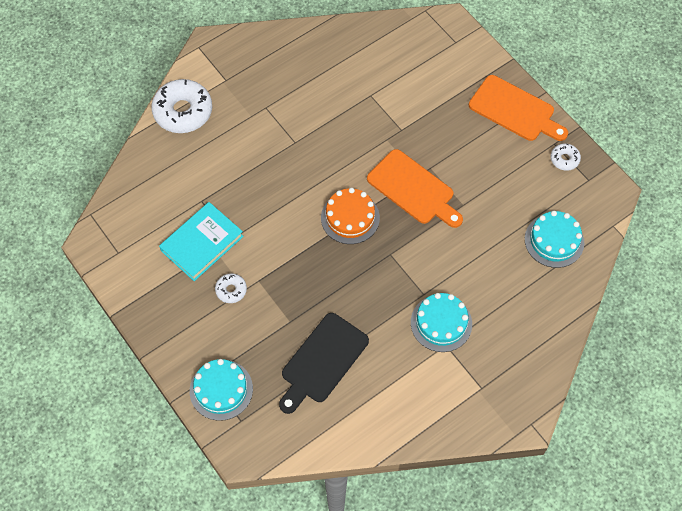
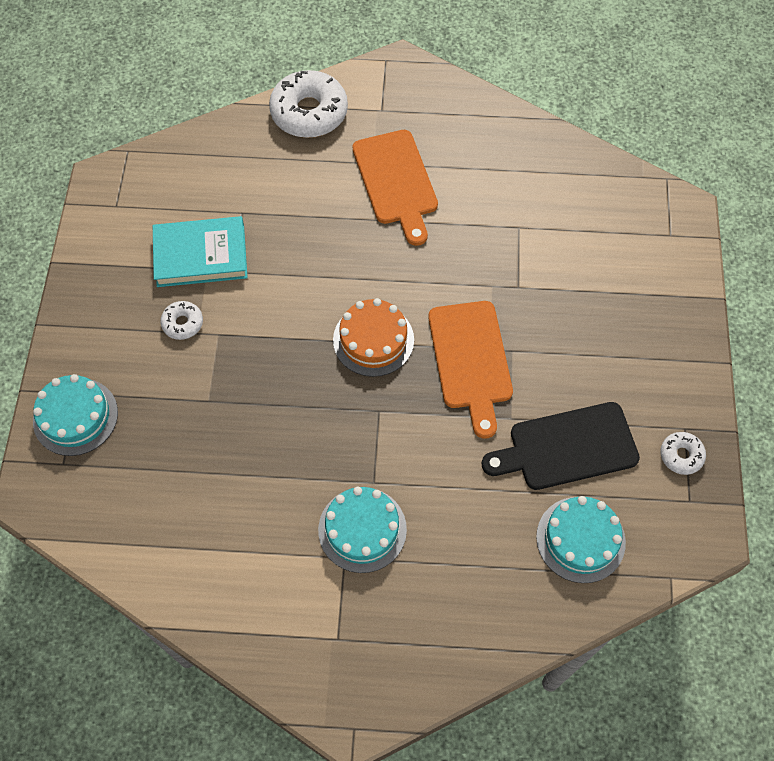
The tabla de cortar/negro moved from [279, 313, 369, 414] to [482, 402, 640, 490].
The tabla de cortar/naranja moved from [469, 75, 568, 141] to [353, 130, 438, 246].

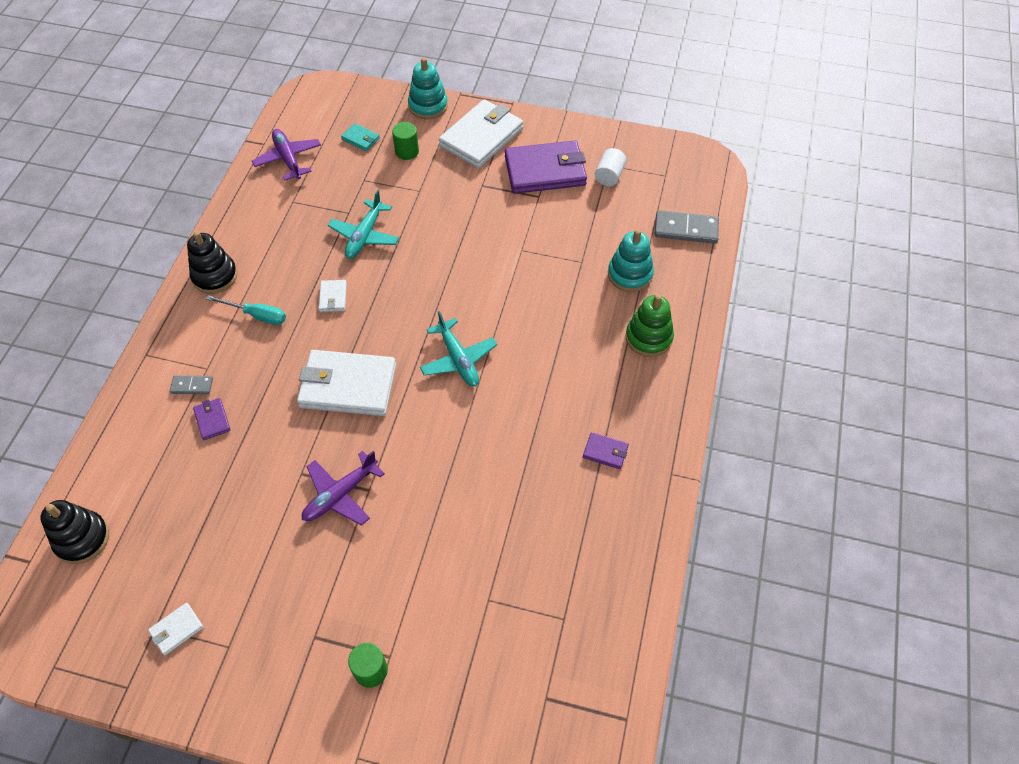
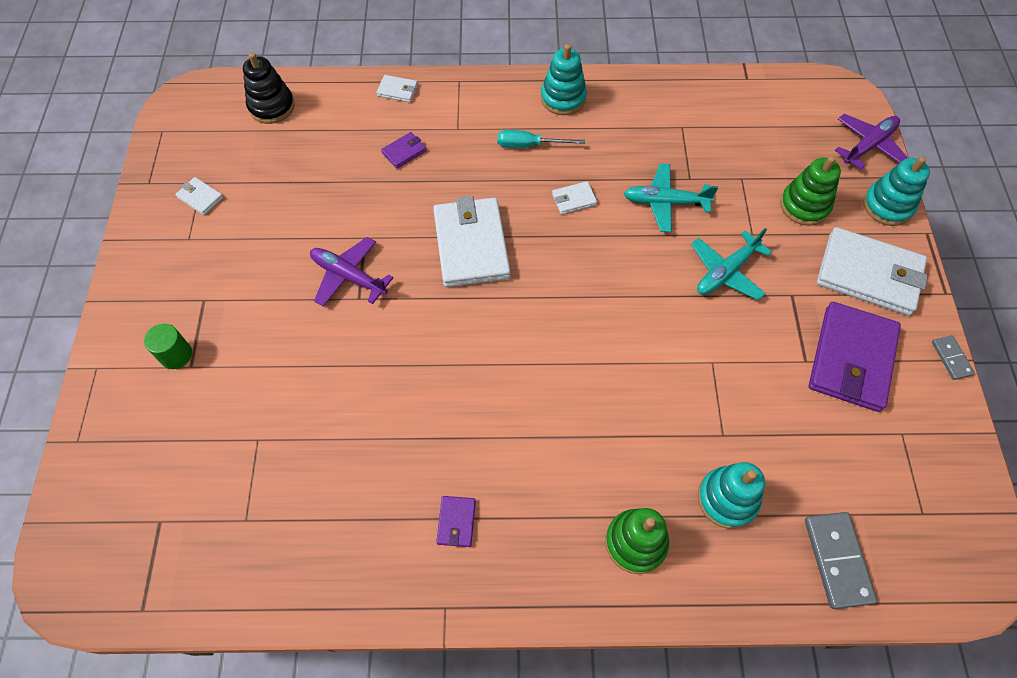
The ficha de dominó/gris moved from [170, 375, 213, 394] to [932, 335, 975, 380].
The juguete apilable/negro at [187, 231, 237, 294] became the juguete apilable/turquesa at [541, 44, 587, 115].
The destornillador/turquesa at [206, 295, 286, 325] turned 90 degrees clockwise.
The avión/morado moved from [252, 129, 321, 180] to [835, 114, 908, 169].
The cartera/turquesa at [341, 123, 380, 151] disappeared.
The cilindro/verde at [392, 122, 419, 160] was replaced by the juguete apilable/verde at [780, 156, 841, 226].
The avión/turquesa moved from [420, 311, 497, 386] to [691, 228, 772, 300].
The cartera/morado at [505, 140, 587, 194] turned 45 degrees clockwise.
The cilindro/blanco at [595, 148, 626, 186] disappeared.
The cartera/blanco at [376, 75, 418, 102] appeared.

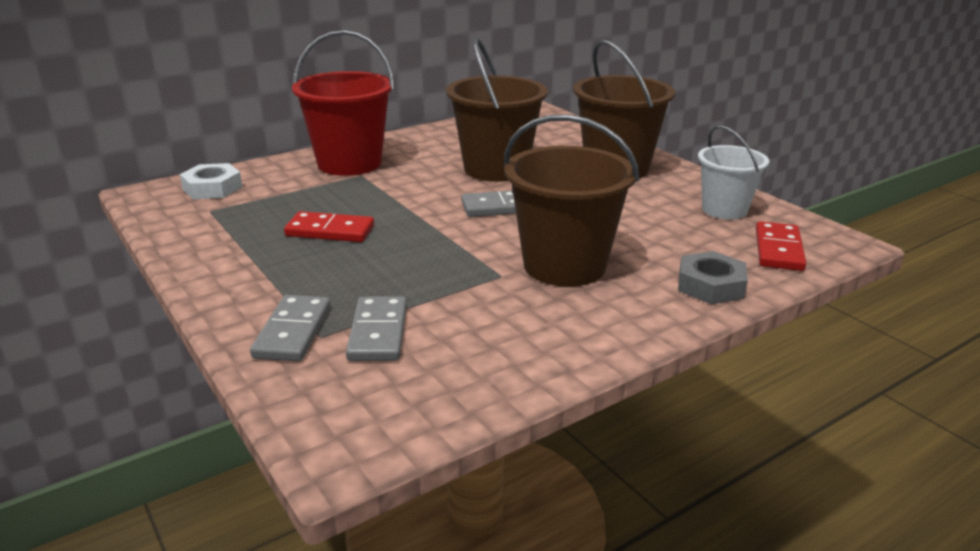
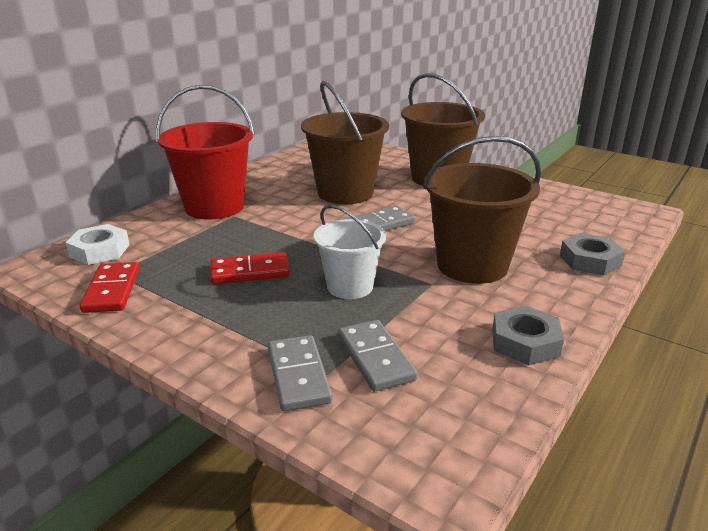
The balde/blanco moved from [698, 125, 769, 220] to [314, 205, 386, 299].
The ficha de dominó/rojo moved from [756, 221, 807, 271] to [80, 262, 139, 313].
The tuerca/gris at [492, 306, 564, 365] appeared.

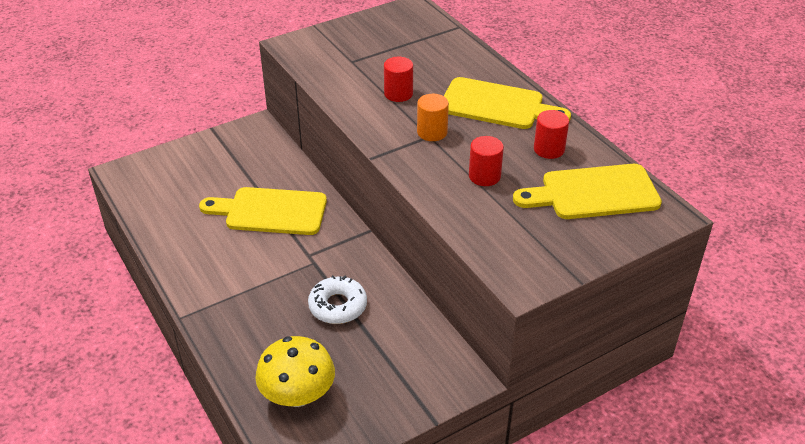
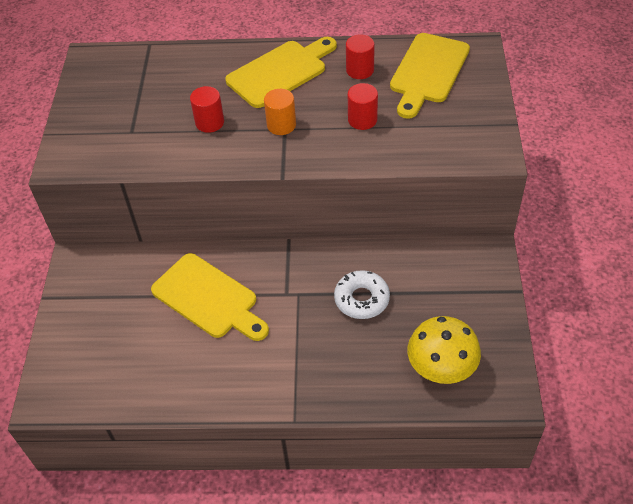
The tabla de cortar/amarillo at [199, 187, 327, 235] turned 90 degrees counterclockwise.

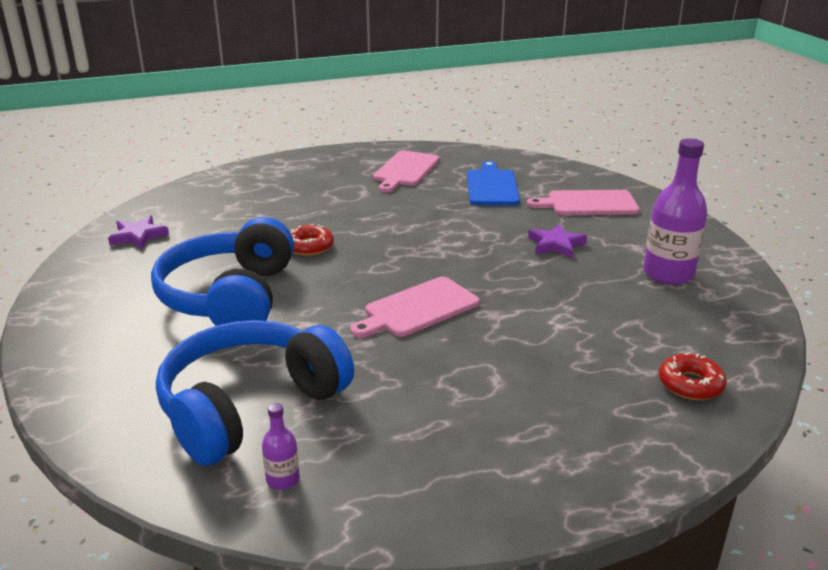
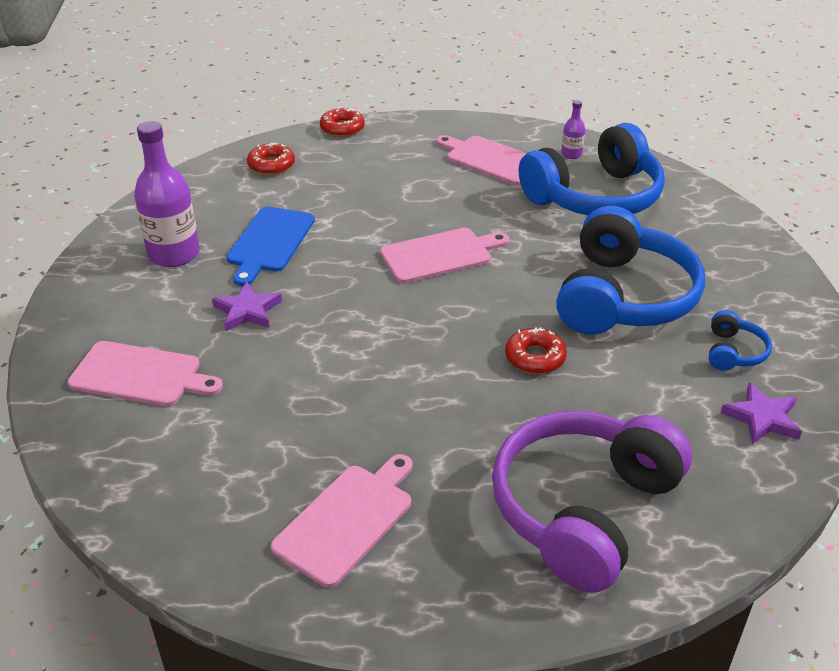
The tabla de cortar/azul moved from [467, 161, 520, 206] to [226, 207, 315, 286].
The rosquilla/rojo at [320, 107, 365, 137] appeared.
The tabla de cortar/rosa at [436, 135, 527, 185] appeared.
The auriculares/morado at [492, 411, 692, 593] appeared.
The auriculares/azul at [709, 310, 772, 371] appeared.

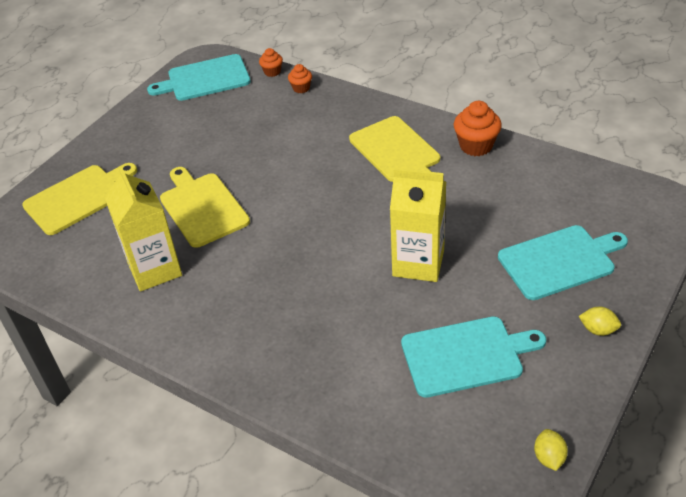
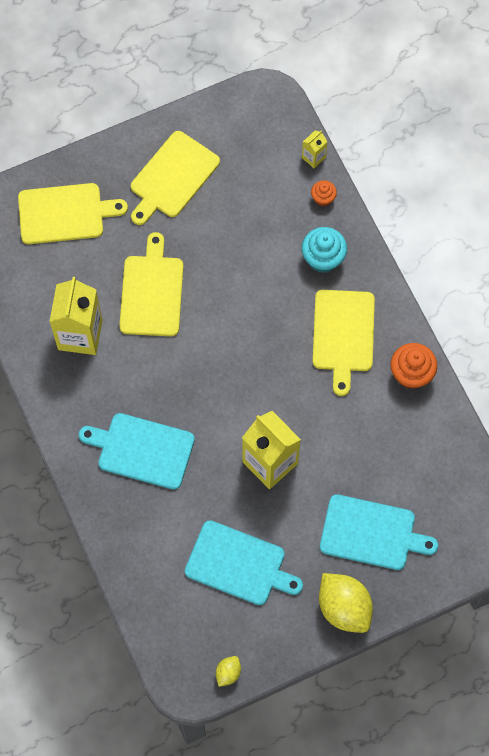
The tabla de cortar/turquesa moved from [147, 54, 251, 101] to [79, 413, 195, 490].
The magdalena/naranja at [259, 48, 283, 77] was replaced by the cartón de leche/amarillo at [302, 130, 328, 168].
The limón/amarillo at [579, 307, 621, 336] changed to 2.09 times the size.
The tabla de cortar/amarillo at [131, 131, 220, 225] appeared.
The magdalena/turquesa at [302, 227, 347, 273] appeared.

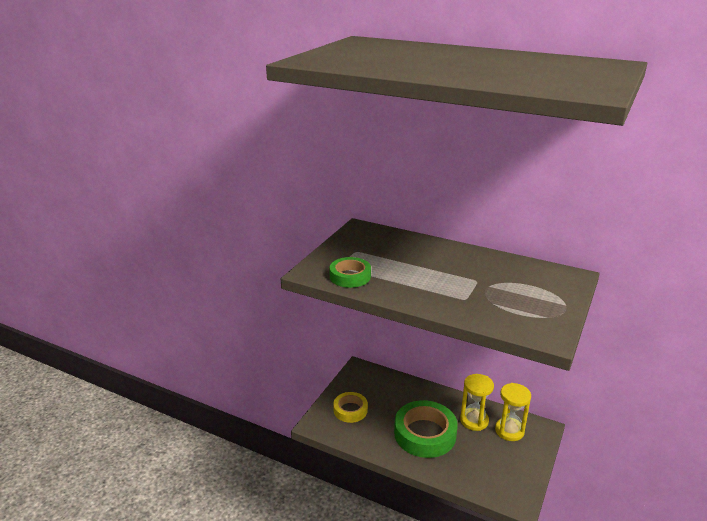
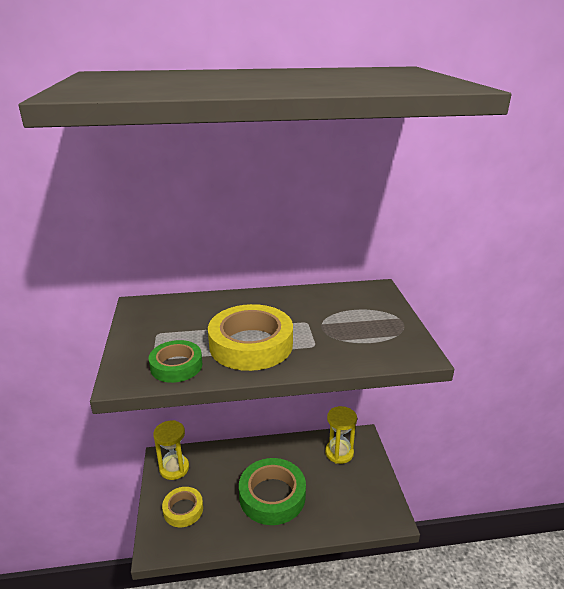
The reloj de arena/amarillo moved from [460, 374, 494, 431] to [153, 420, 189, 480].
The cinta adhesiva/amarillo at [208, 304, 293, 371] appeared.

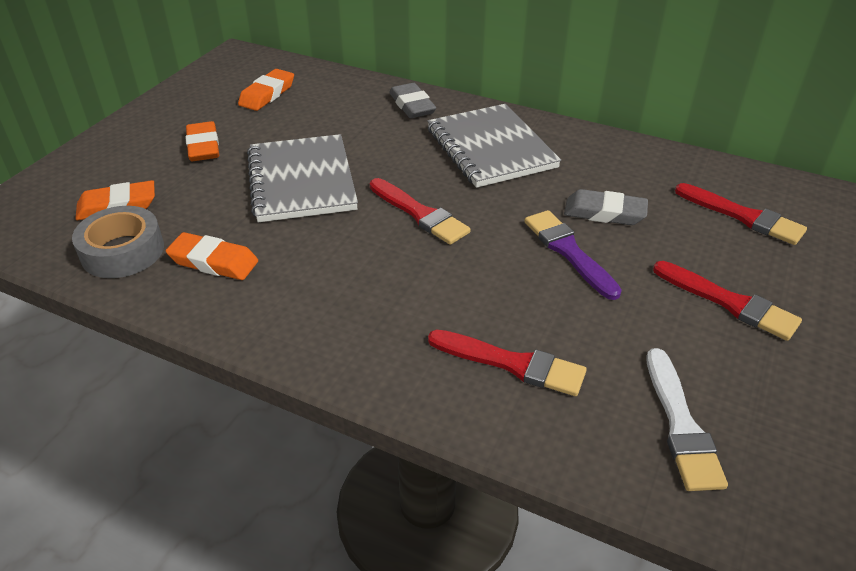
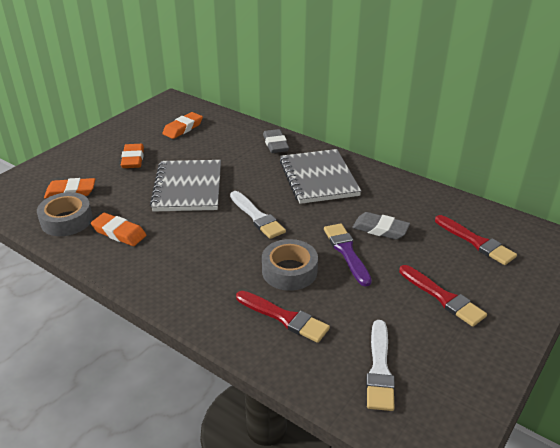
The pincel/rojo at [370, 178, 471, 245] became the pincel/blanco at [230, 191, 286, 239].
The cinta adhesiva/gris at [262, 239, 318, 291] appeared.

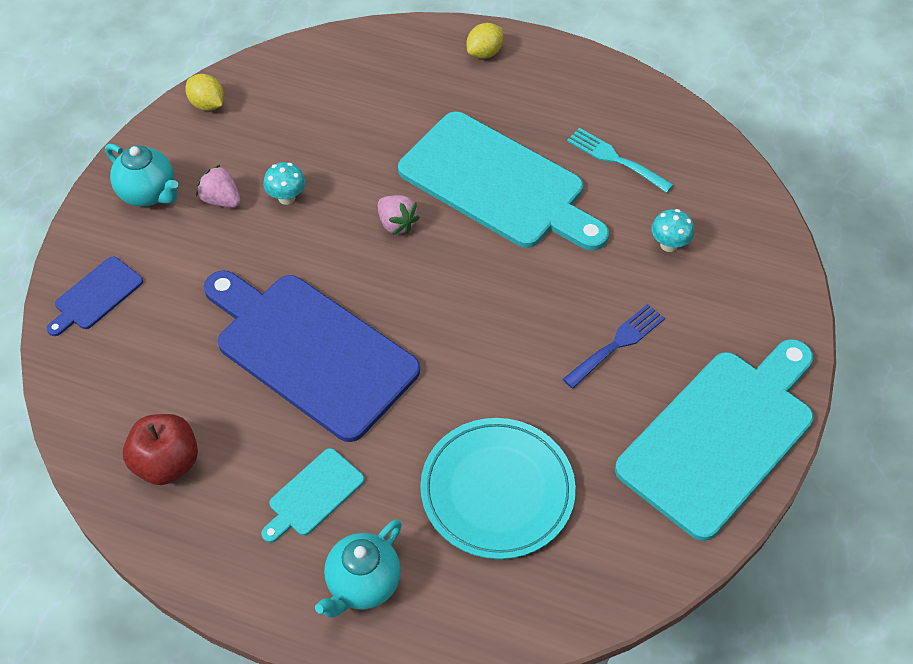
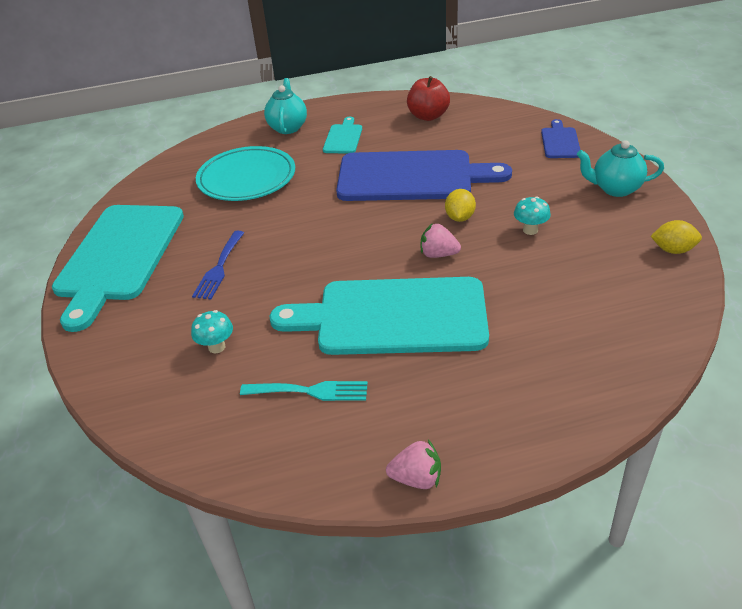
The fresa/rosa moved from [196, 165, 241, 208] to [386, 440, 441, 489].
The limón/amarillo moved from [467, 23, 503, 59] to [445, 189, 476, 222].

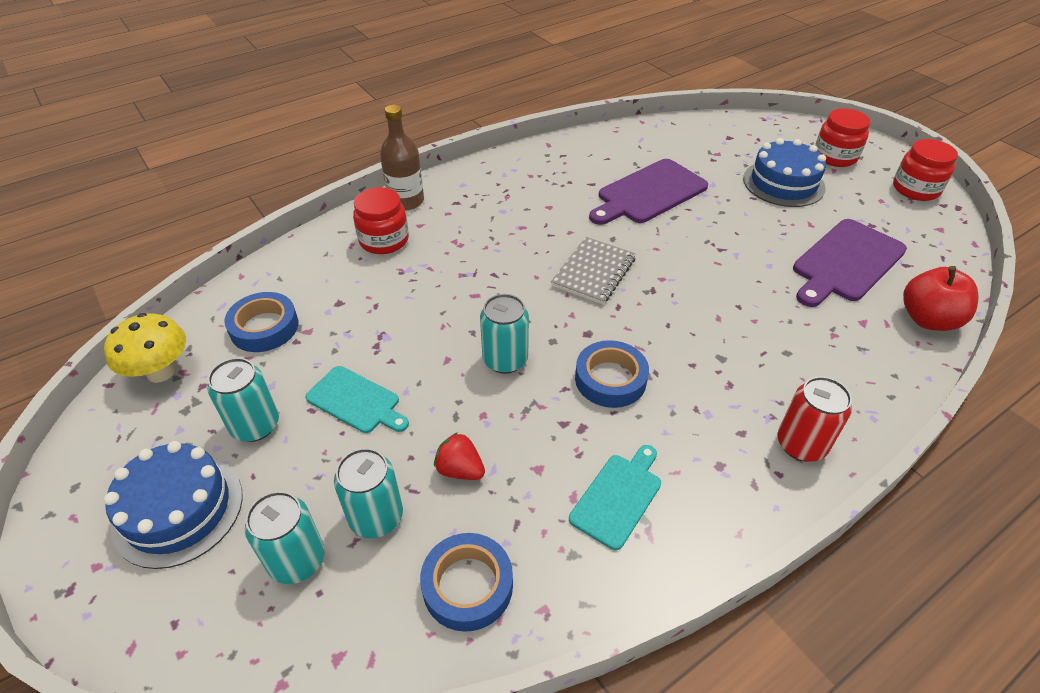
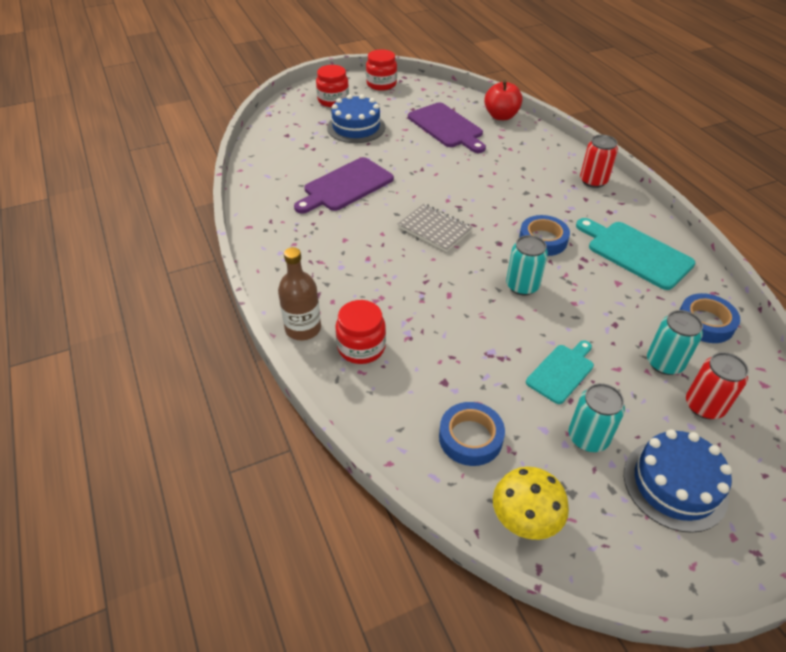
The lata/turquesa at [245, 491, 325, 584] became the lata/rojo at [686, 352, 749, 419].
The fresa/rojo at [434, 432, 485, 480] disappeared.
The tabla de cortar/turquesa at [569, 445, 661, 550] changed to 1.62 times the size.
The tabla de cortar/morado at [589, 159, 708, 225] turned 75 degrees clockwise.

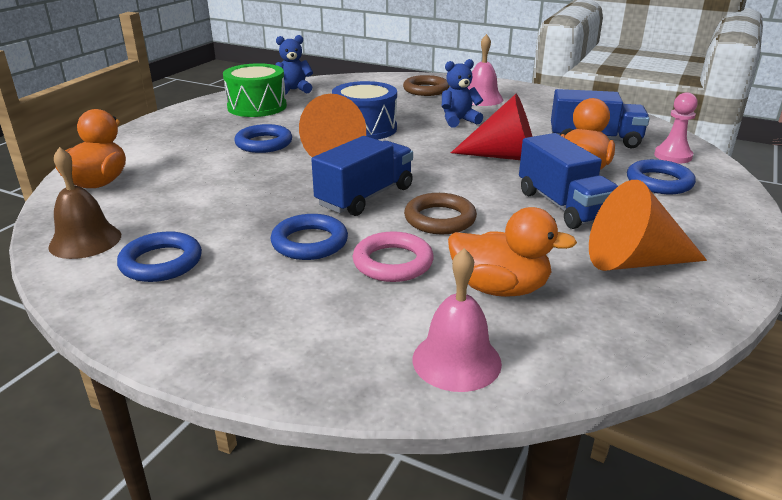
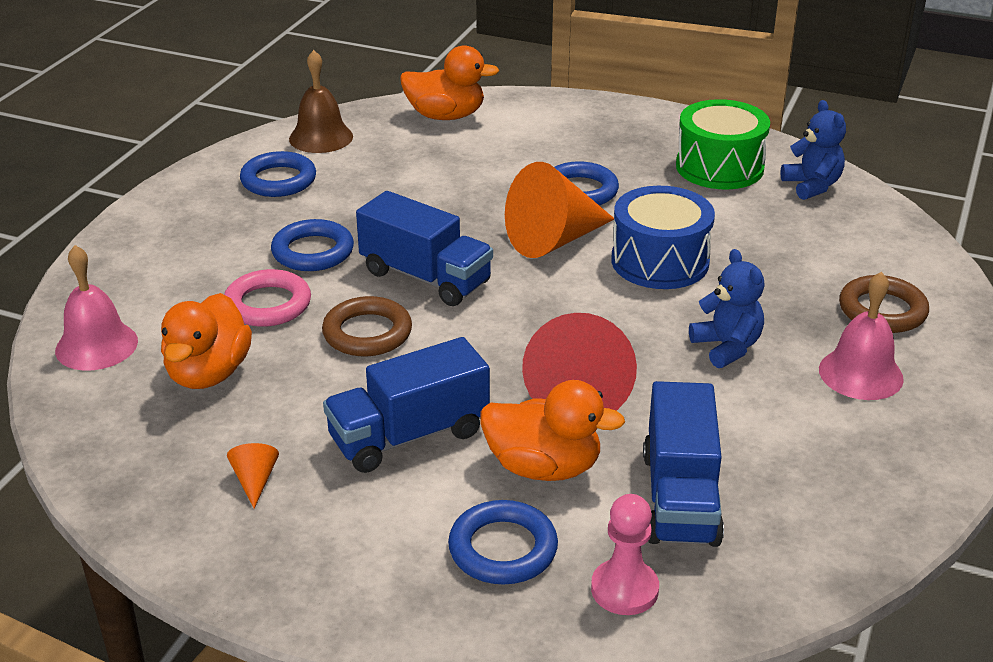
The cono/naranja at [589, 180, 707, 271] changed to 0.43 times the size.

